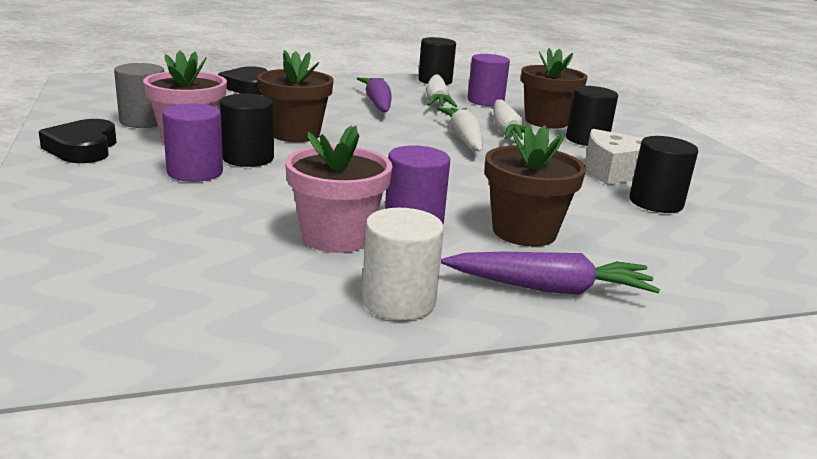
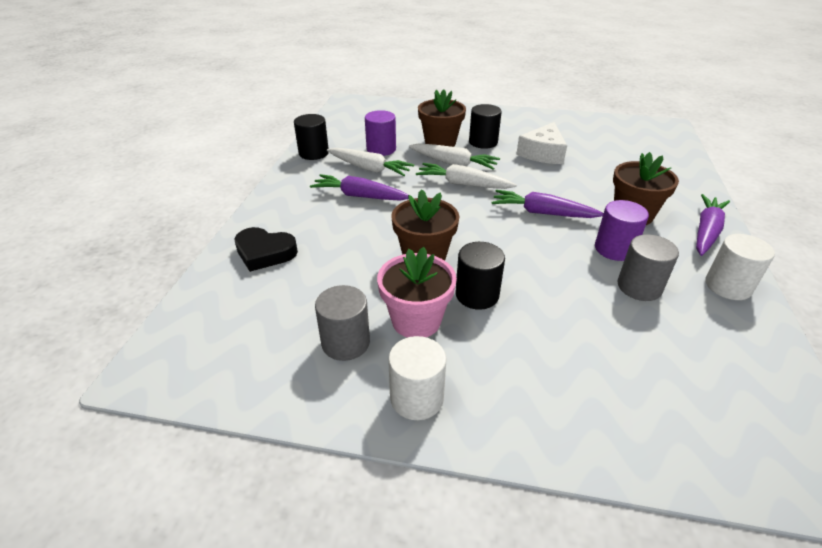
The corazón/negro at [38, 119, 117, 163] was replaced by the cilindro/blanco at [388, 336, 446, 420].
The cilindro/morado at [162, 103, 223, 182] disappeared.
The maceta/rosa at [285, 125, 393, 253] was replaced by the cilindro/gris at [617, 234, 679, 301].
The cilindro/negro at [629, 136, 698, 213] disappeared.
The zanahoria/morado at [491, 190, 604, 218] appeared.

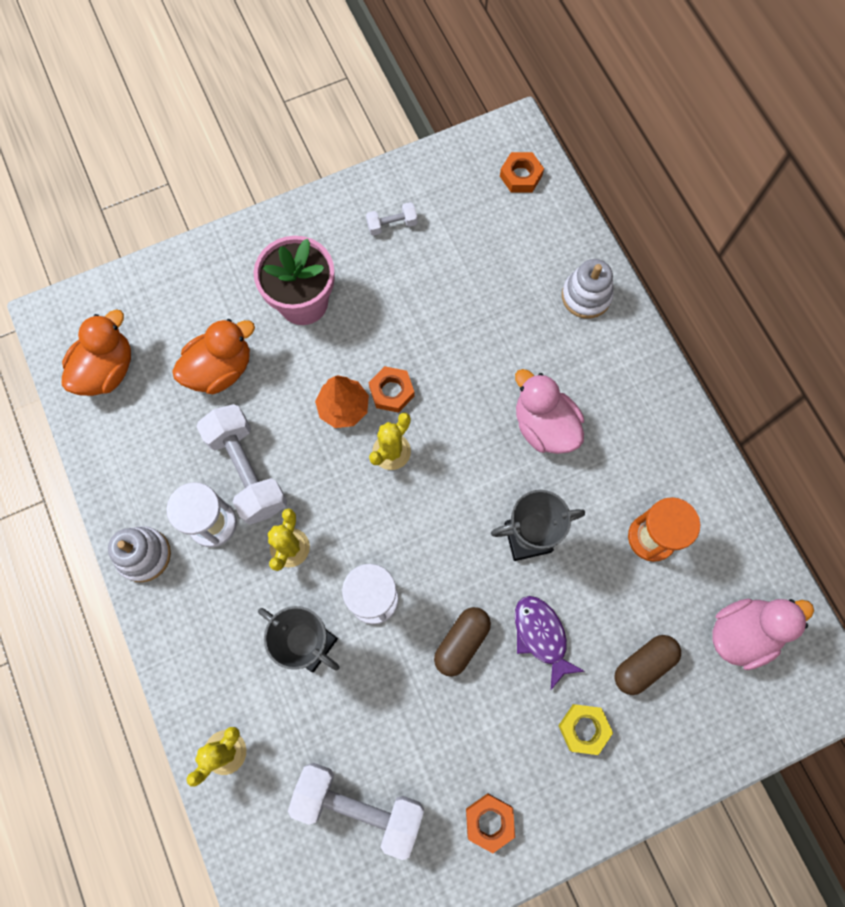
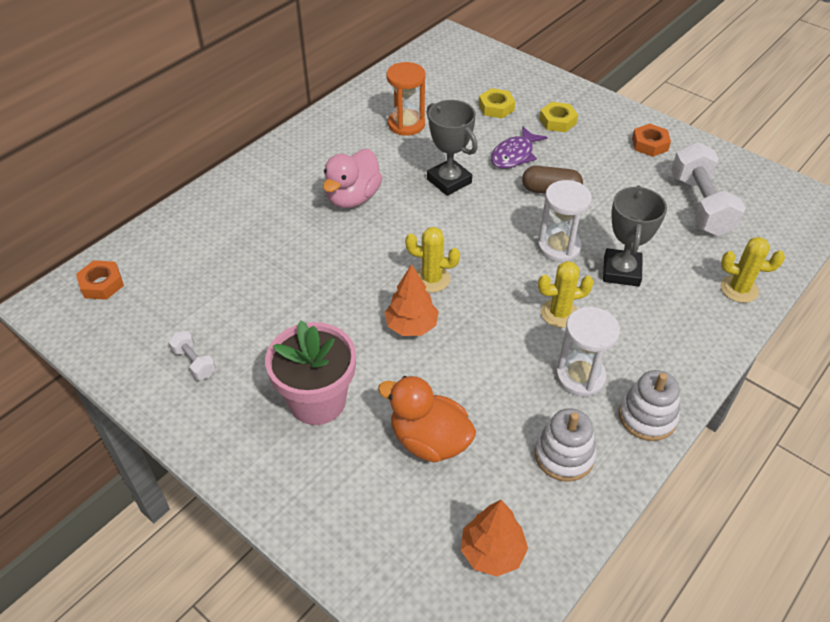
The pato/naranja at [62, 309, 131, 396] was replaced by the árbol/naranja at [461, 500, 528, 577].
The mancuerna/blanco at [196, 404, 287, 525] disappeared.
The tuerca/naranja at [369, 366, 414, 413] disappeared.
The juguete apilable/blanco moved from [562, 259, 614, 319] to [535, 408, 596, 482].
The cápsula/marrón at [614, 635, 681, 695] was replaced by the tuerca/amarillo at [479, 88, 515, 118].
The pato/rosa at [712, 598, 814, 670] disappeared.

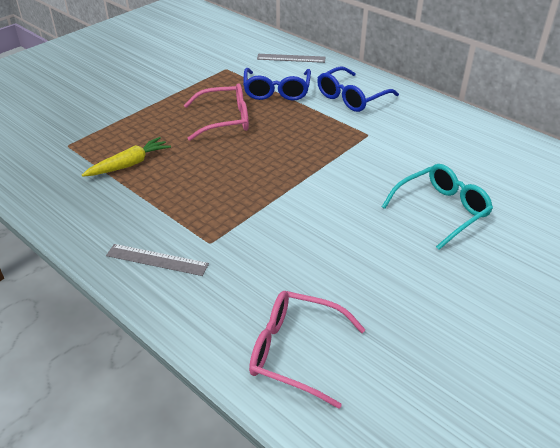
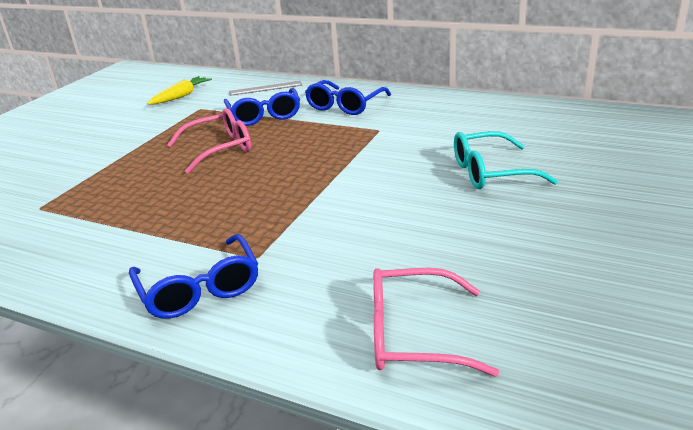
The zanahoria/amarillo moved from [82, 137, 171, 177] to [147, 76, 212, 105].
The regla/gris at [106, 244, 209, 276] was replaced by the gafas/azul at [129, 234, 258, 319].
The gafas/turquesa at [382, 164, 493, 250] turned 135 degrees counterclockwise.

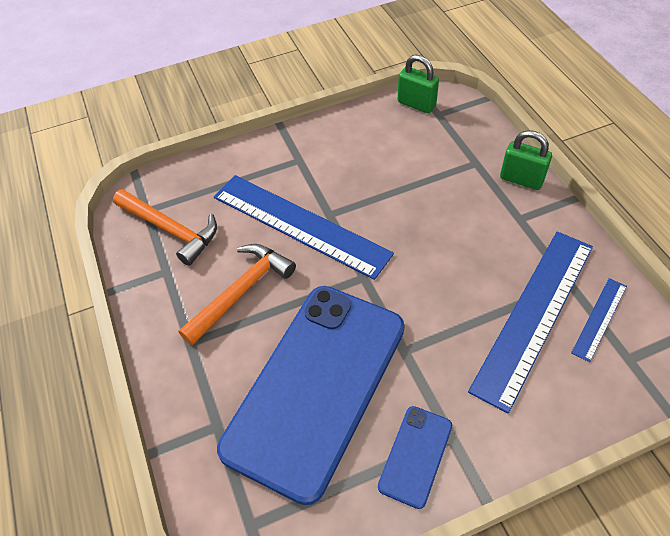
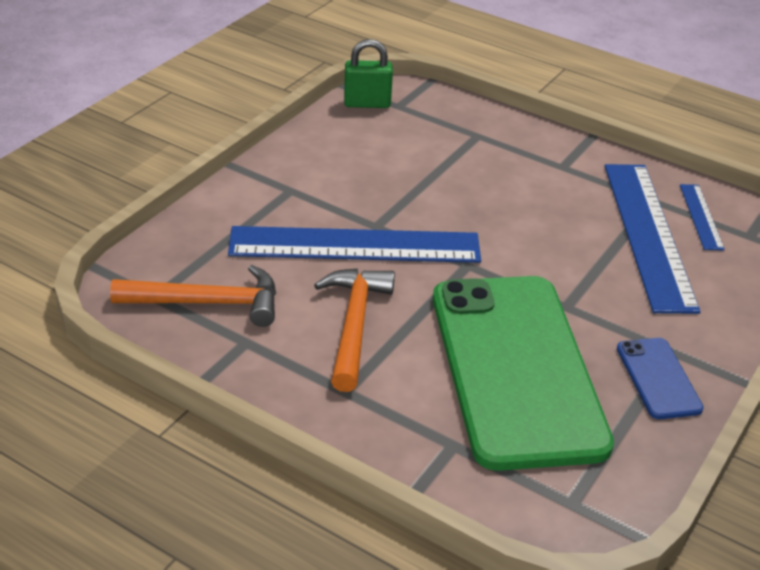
The móvil/azul at [217, 286, 405, 505] became the móvil/verde at [433, 276, 614, 471].
The candado/verde at [500, 130, 552, 190] disappeared.

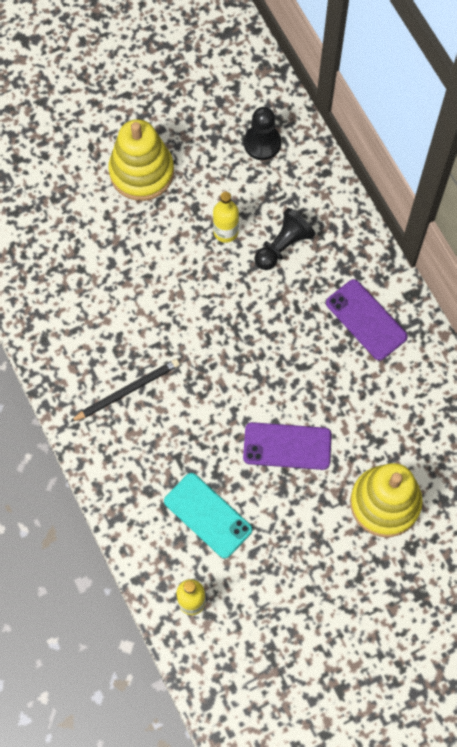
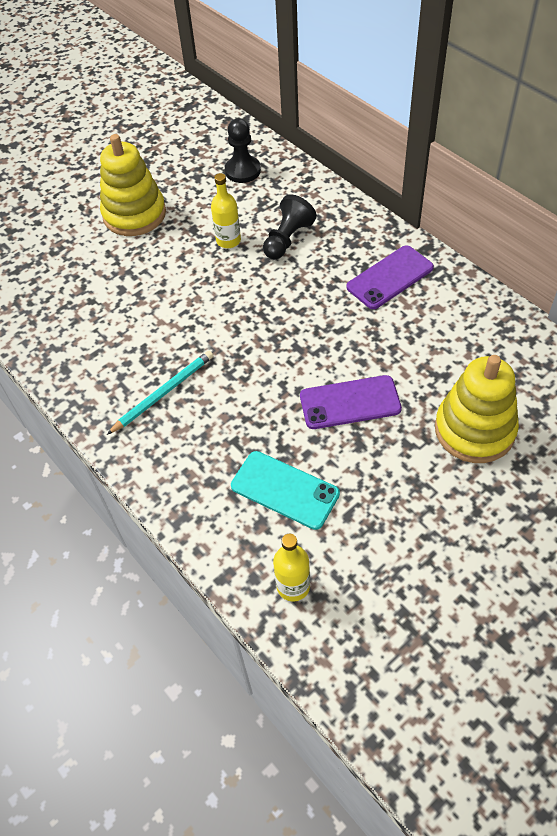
The lápiz/negro at [70, 359, 180, 422] became the lápiz/turquesa at [107, 351, 213, 435].
The móvil/morado at [326, 279, 408, 361] turned 75 degrees counterclockwise.

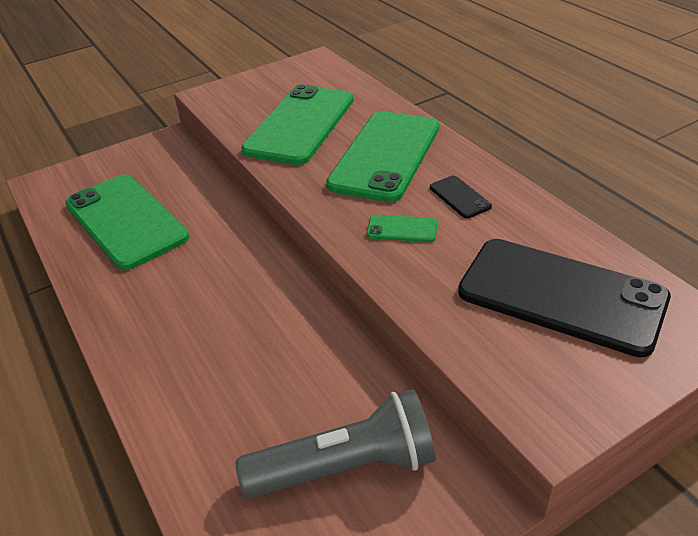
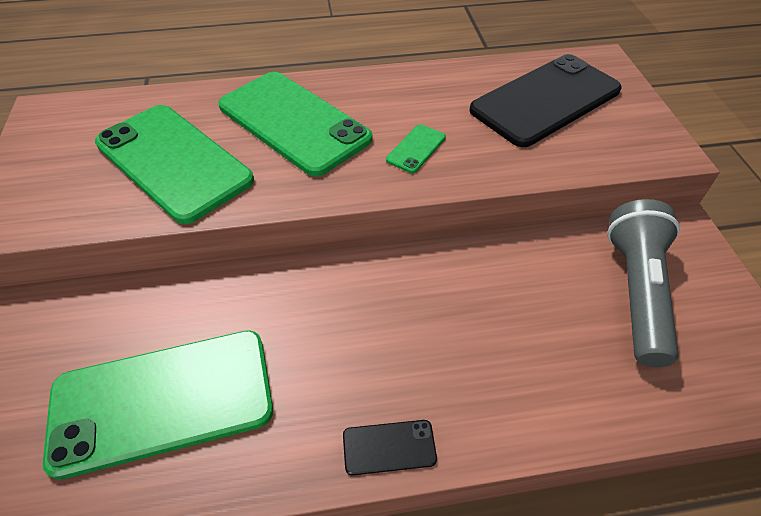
The móvil/negro moved from [430, 176, 492, 218] to [343, 420, 437, 475].

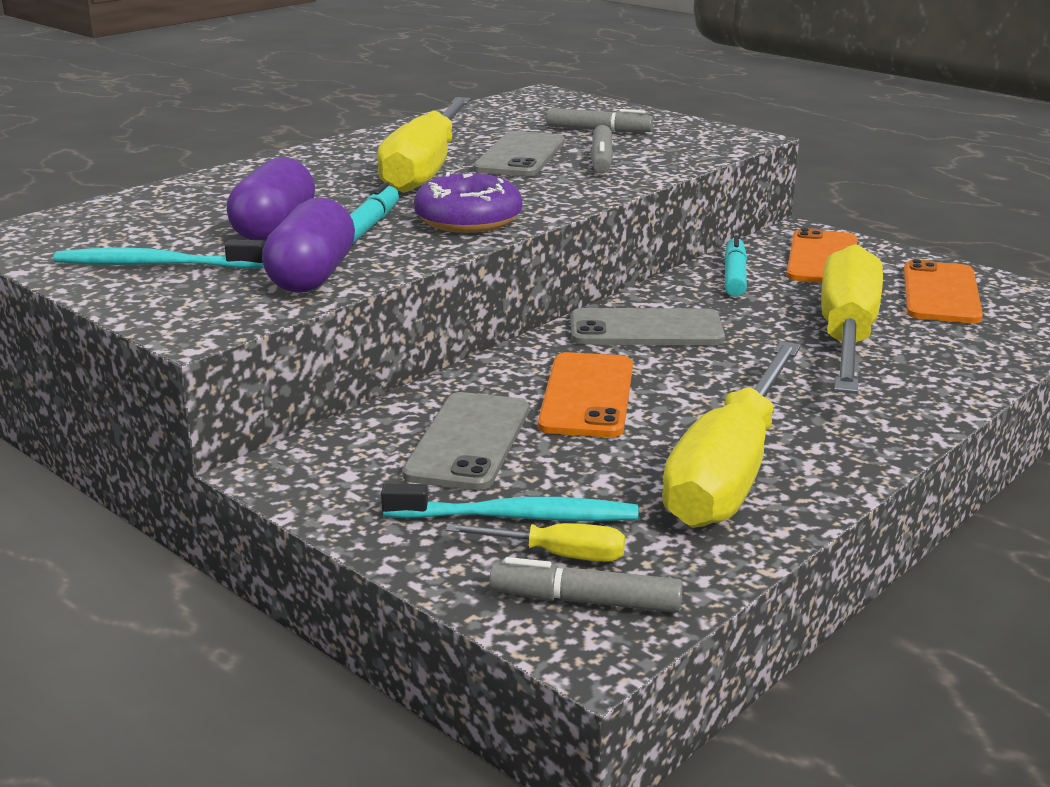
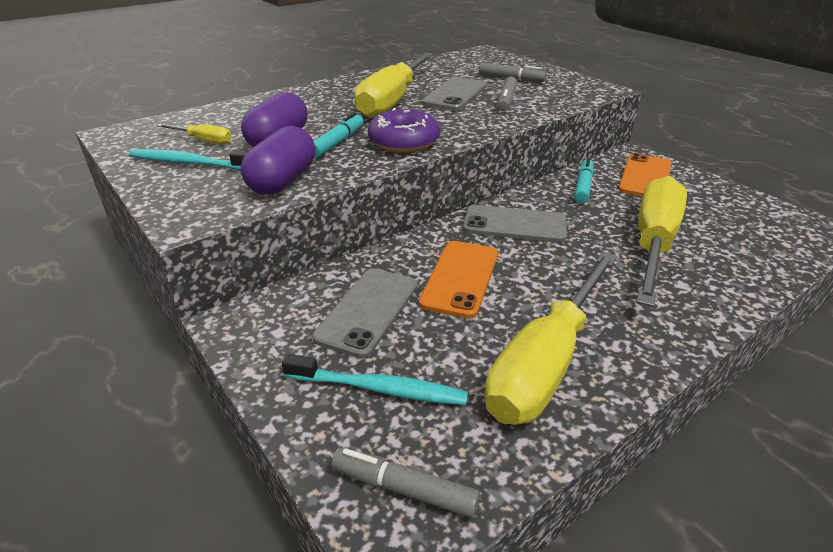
The destornillador/amarillo moved from [446, 523, 625, 562] to [156, 124, 232, 144].
The móvil/naranja at [904, 259, 983, 323] disappeared.

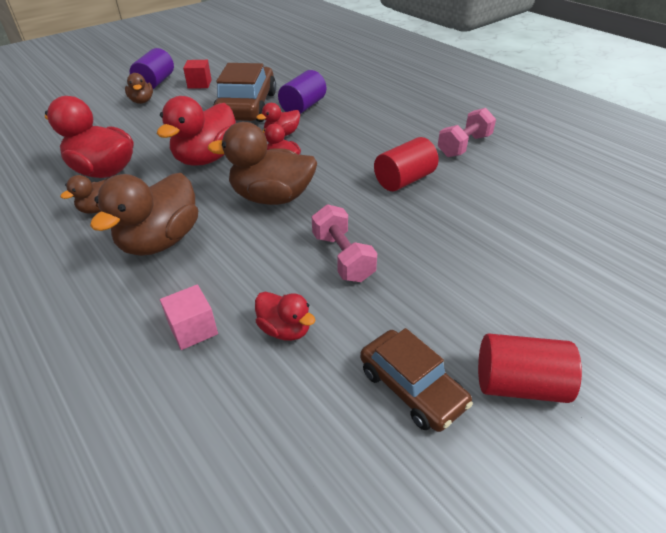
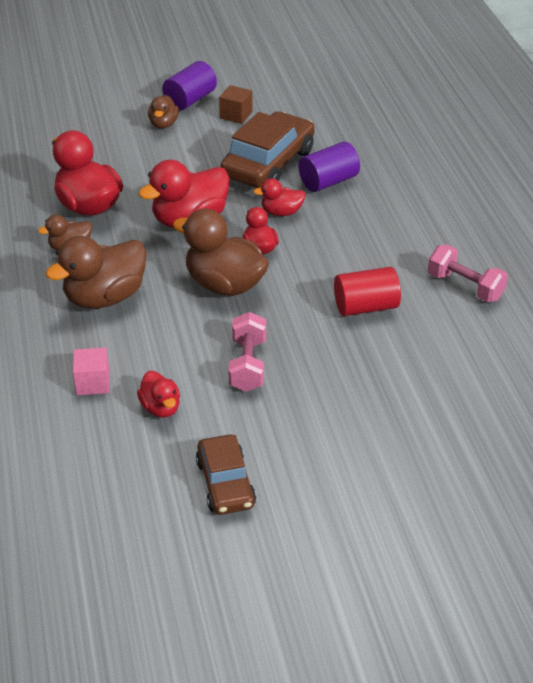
The cubo/rojo at [183, 60, 212, 89] became the cubo/marrón at [219, 85, 253, 124].
The mancuerna/rosa at [438, 108, 496, 157] turned 60 degrees clockwise.
The cilindro/rojo at [478, 334, 582, 403] disappeared.

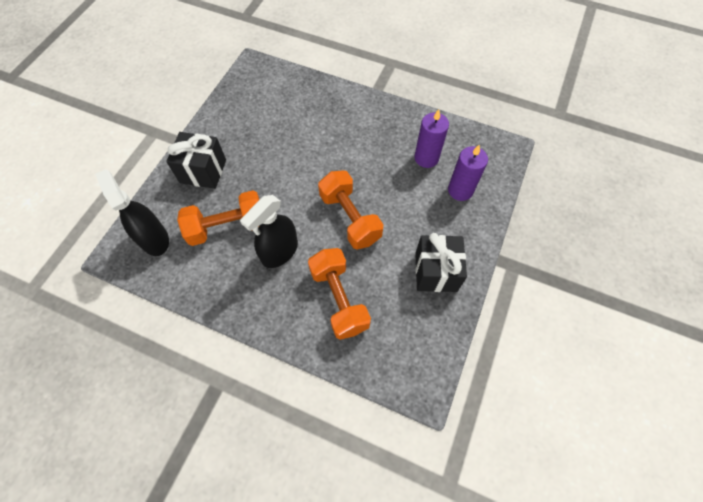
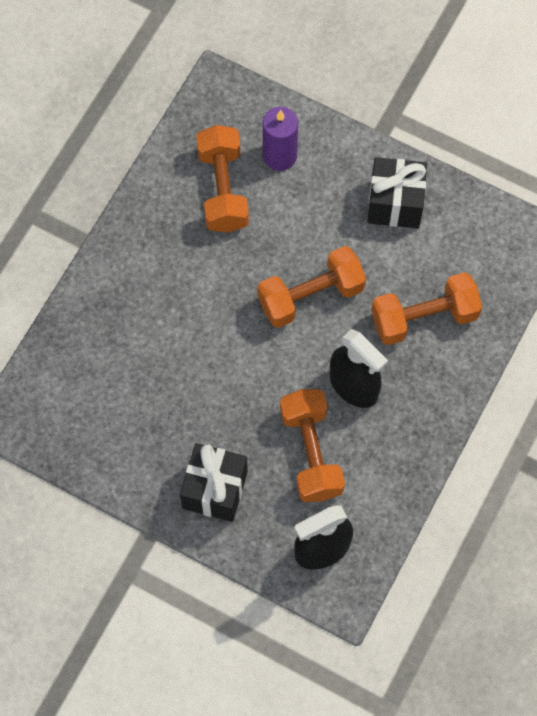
The vela/morado at [414, 109, 449, 168] was replaced by the mancuerna/naranja at [196, 125, 249, 233].

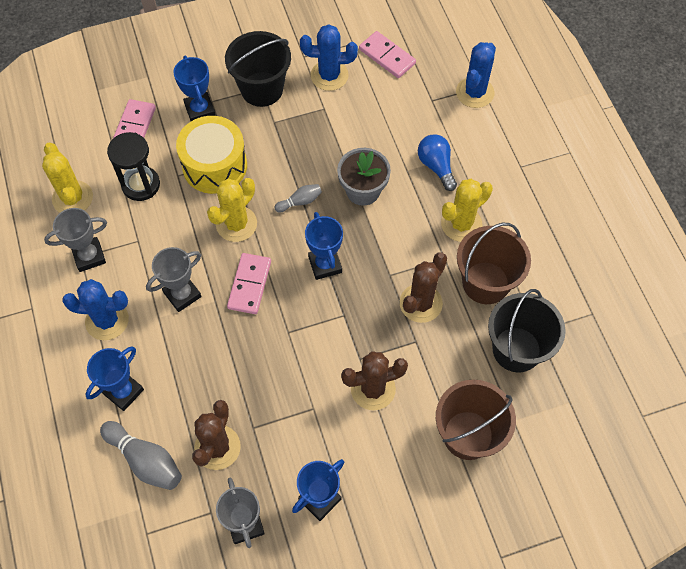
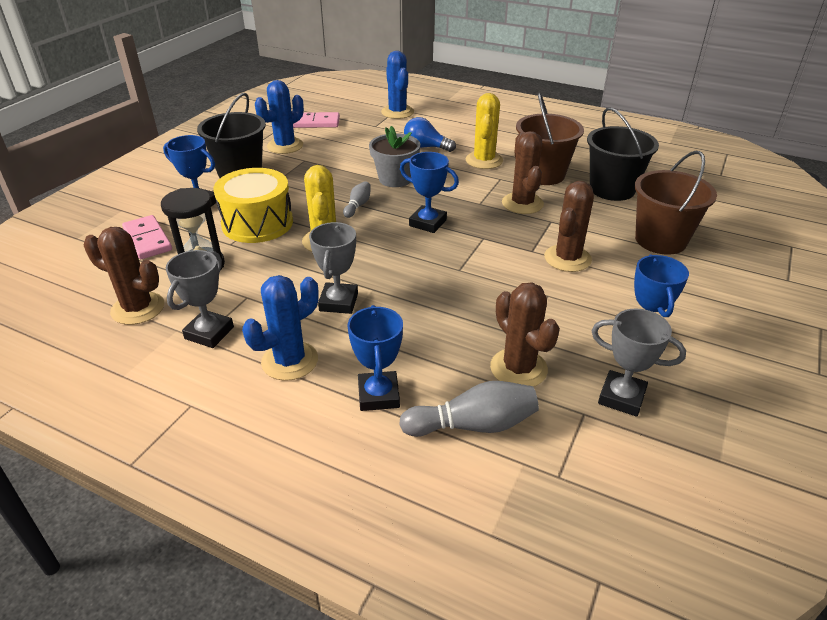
The cactus/amarillo at [42, 143, 93, 212] became the cactus/marrón at [83, 227, 164, 325].
The ficha de dominó/rosa at [227, 253, 271, 314] disappeared.

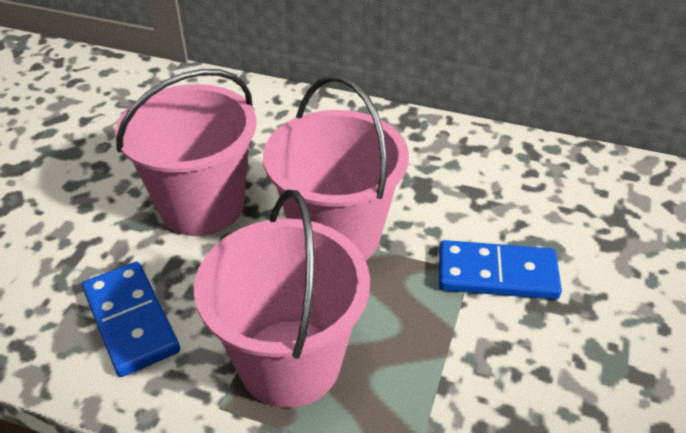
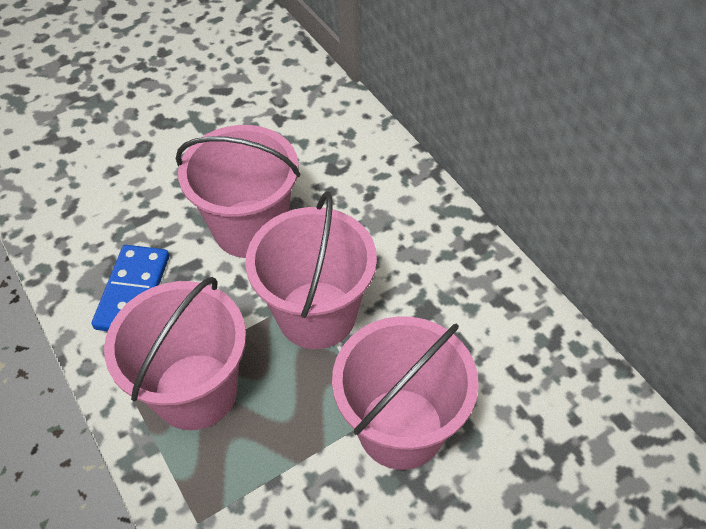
The ficha de dominó/azul at [439, 240, 562, 300] was replaced by the balde/rosa at [332, 316, 479, 470].

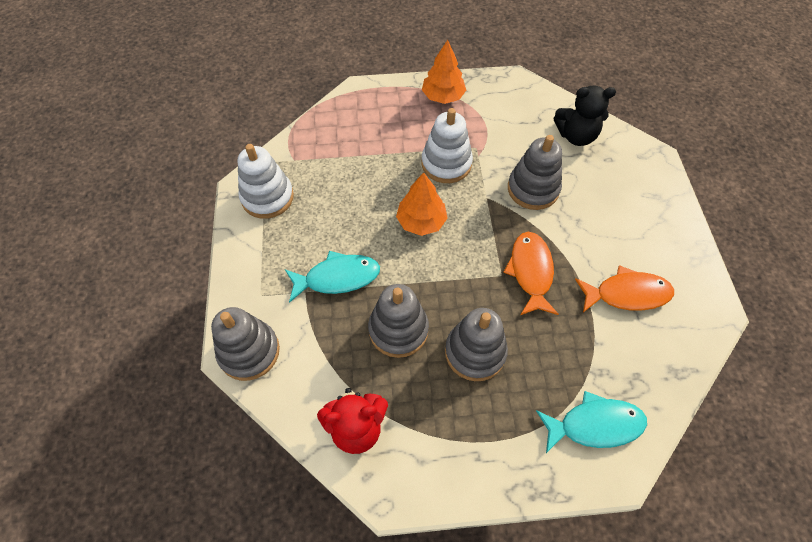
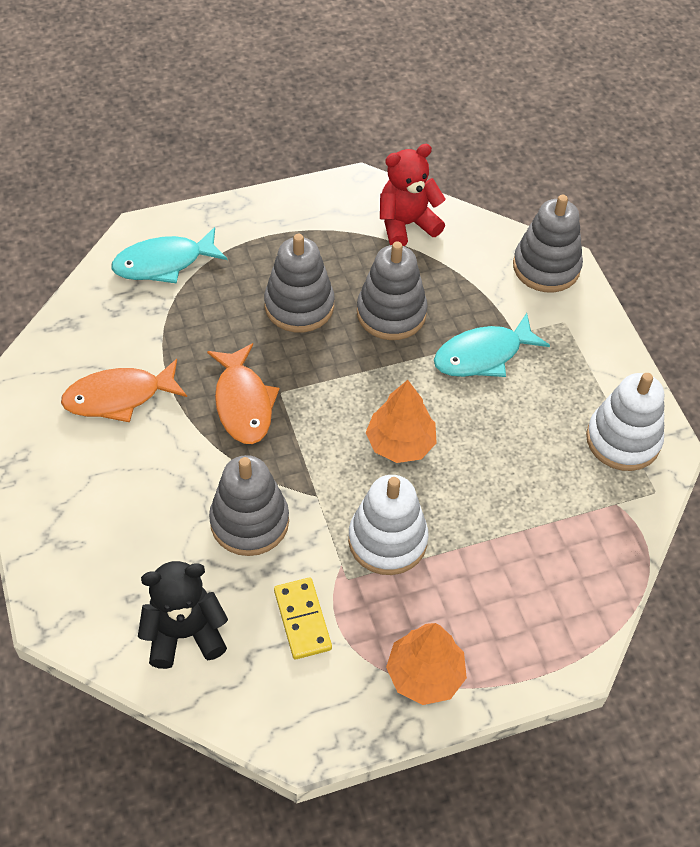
The ficha de dominó/amarillo at [274, 578, 332, 659] appeared.

